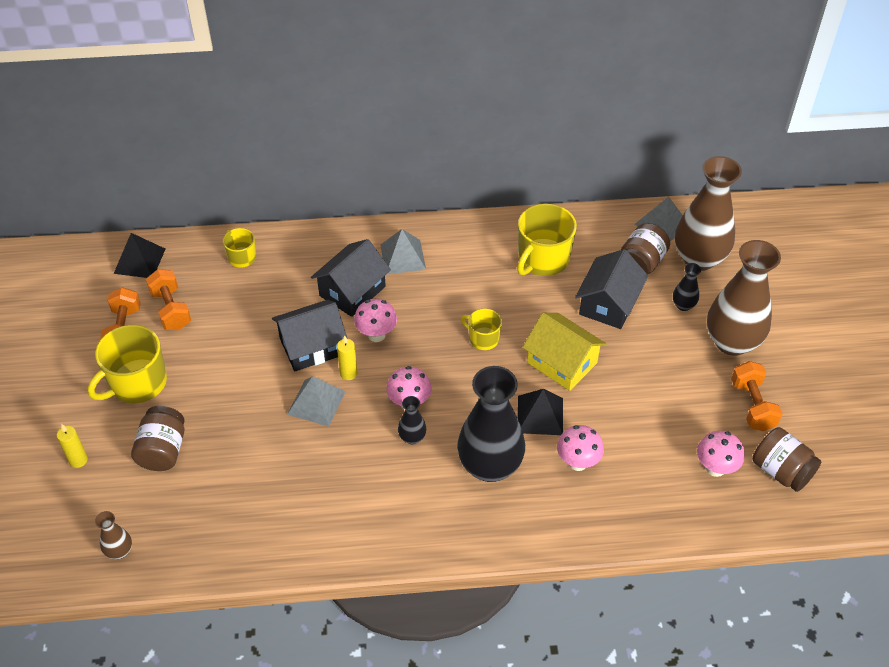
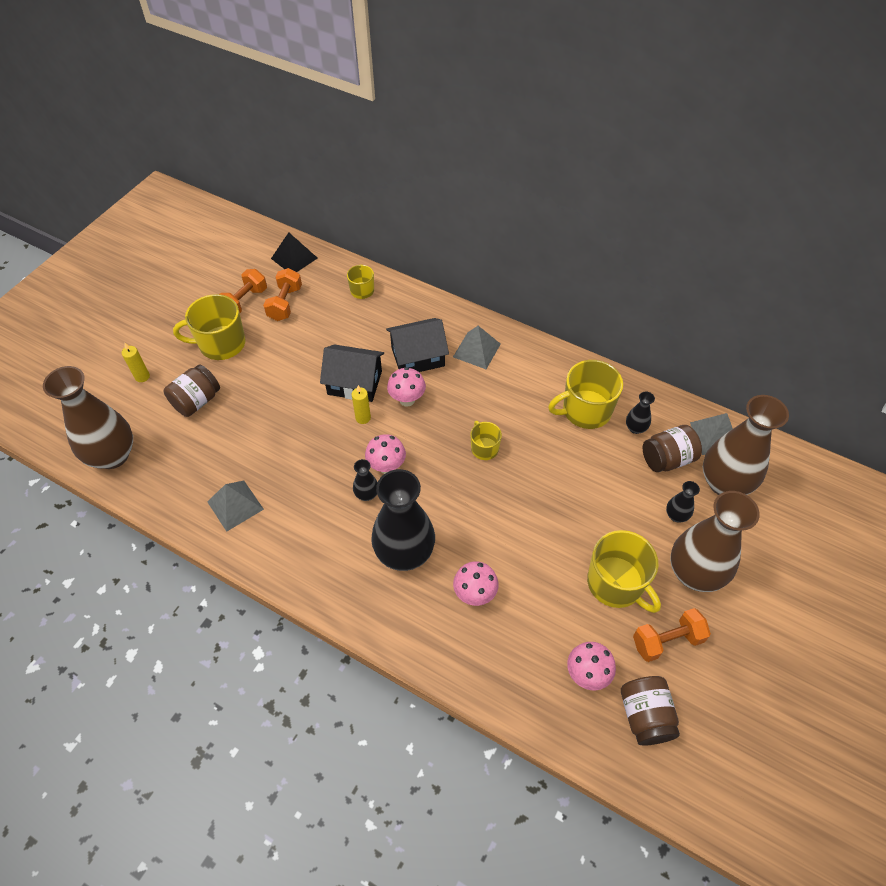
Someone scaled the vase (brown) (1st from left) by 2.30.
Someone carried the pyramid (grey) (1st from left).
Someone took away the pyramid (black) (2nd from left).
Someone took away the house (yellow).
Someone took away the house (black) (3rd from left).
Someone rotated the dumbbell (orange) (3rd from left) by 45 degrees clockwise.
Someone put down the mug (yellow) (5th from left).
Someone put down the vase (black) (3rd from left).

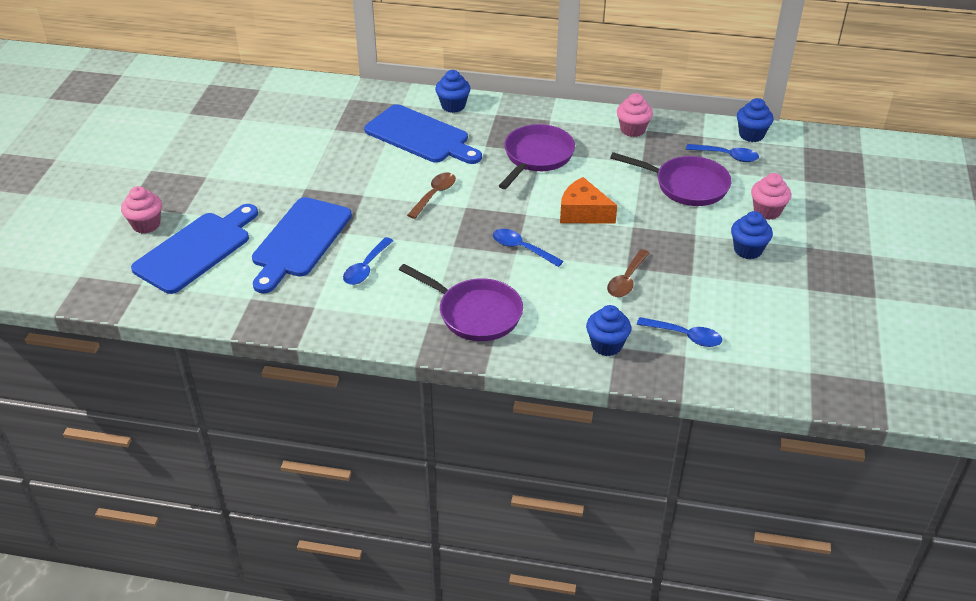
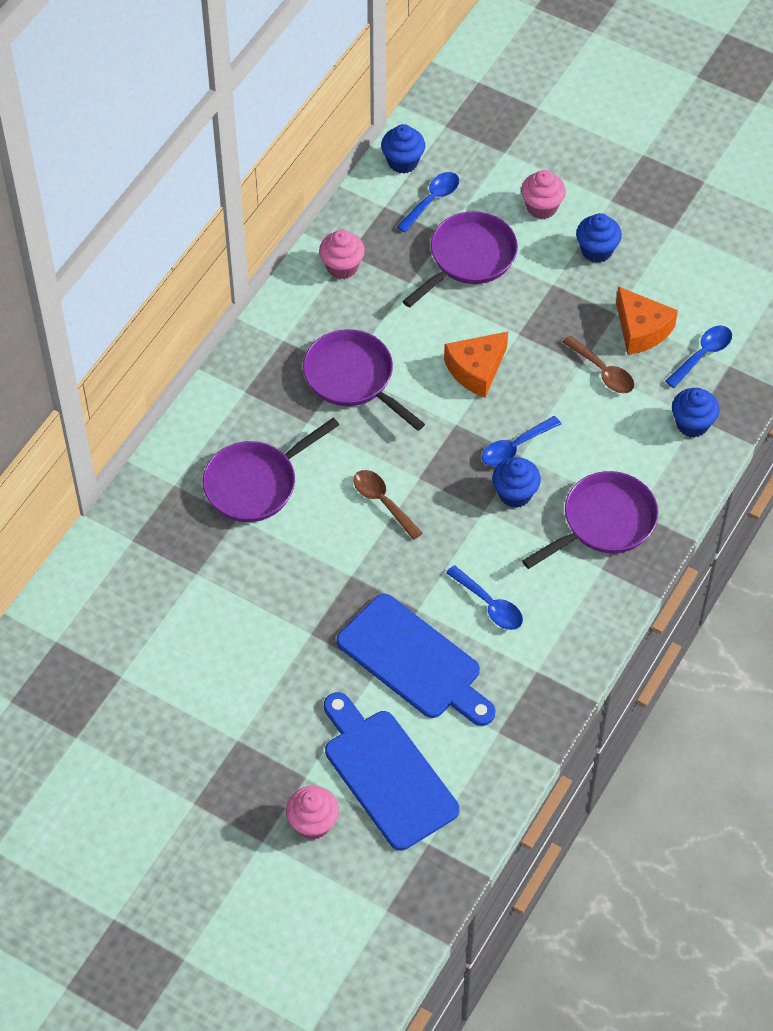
Someone swapped the cutting board (blue) (3rd from left) for the pan (purple) (1st from left).
Someone carried the cupcake (blue) (1st from left in the first image).
Someone put down the cheese (orange) (2nd from left).

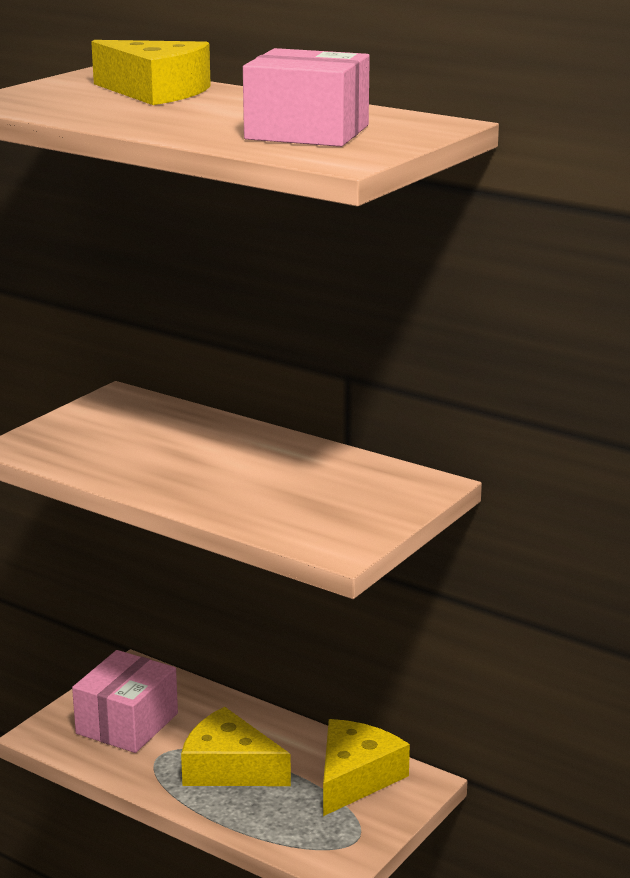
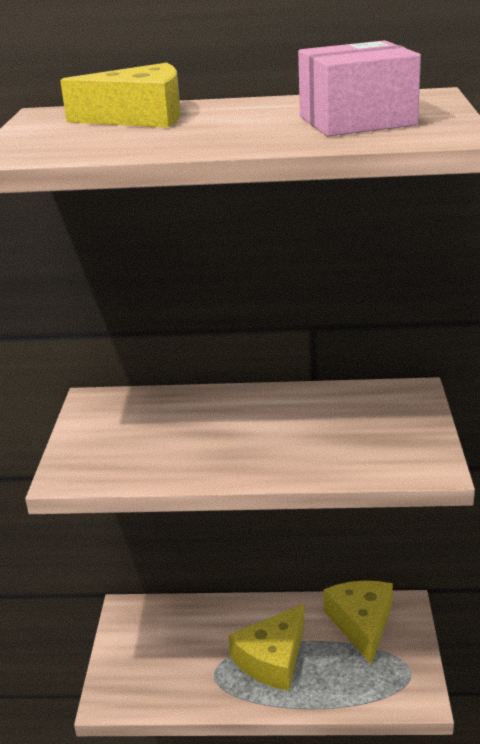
Someone took away the box (pink) (1st from left).
Someone rotated the cheese (yellow) (2nd from left) by 45 degrees counterclockwise.

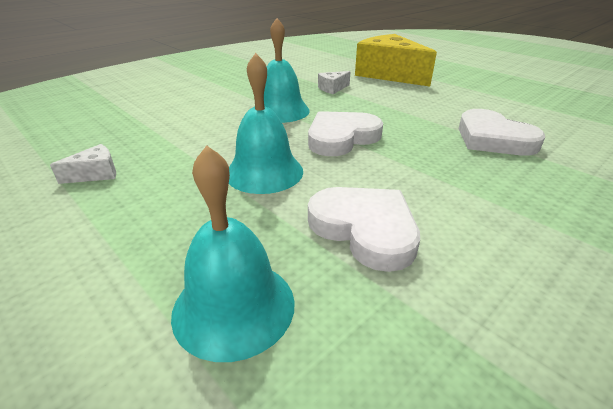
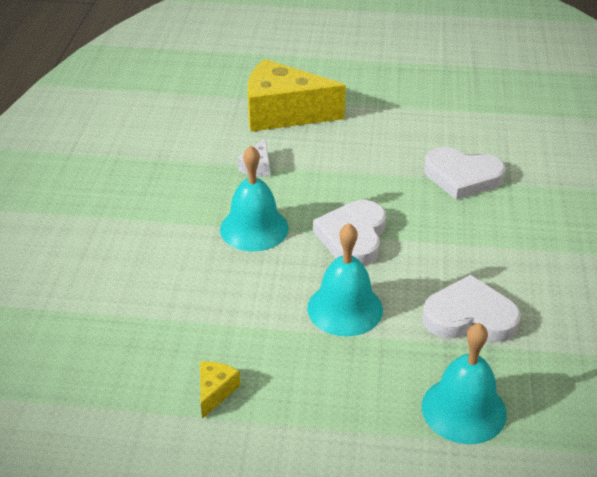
Someone repainted the cheese (white) (1st from left), which became the cheese (yellow) (1st from left).

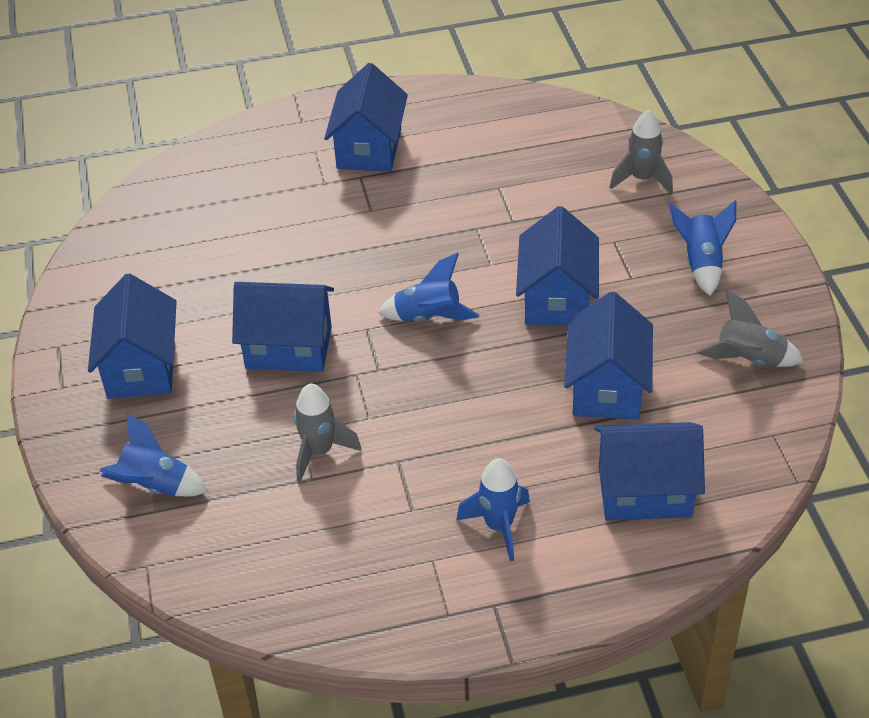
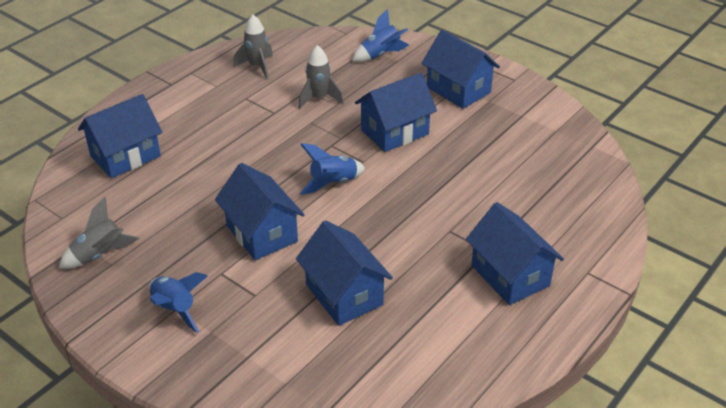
Someone took away the rocket (blue) (3rd from left).
Someone carried the house (blue) (5th from left in the first image).
Someone carried the rocket (grey) (2nd from left).

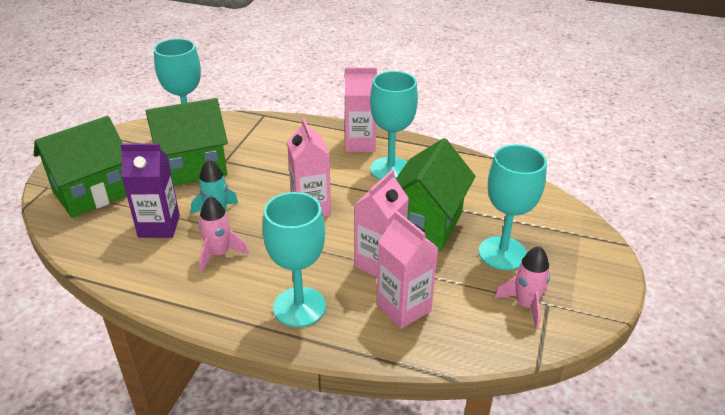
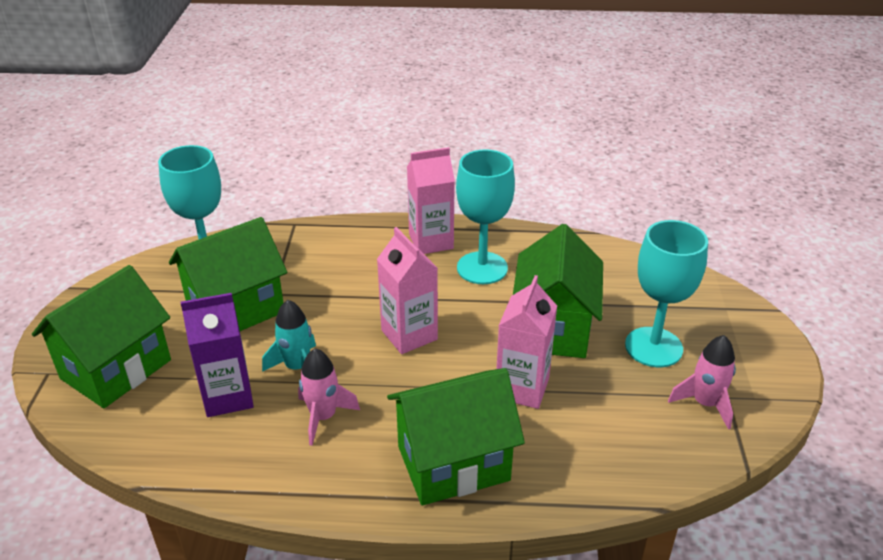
Someone swapped the goblet (turquoise) (2nd from left) for the house (green) (3rd from left).
Someone took away the carton (pink) (4th from left).

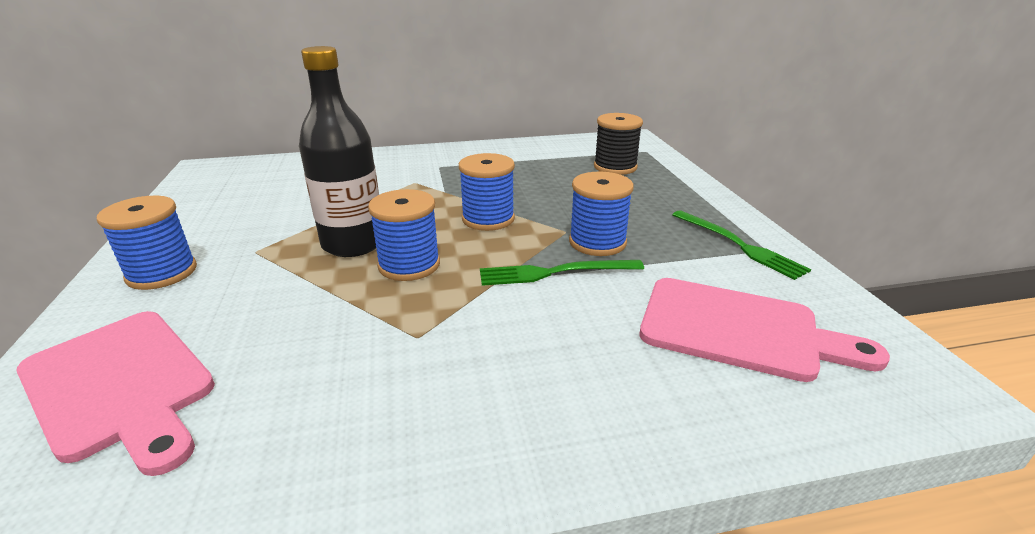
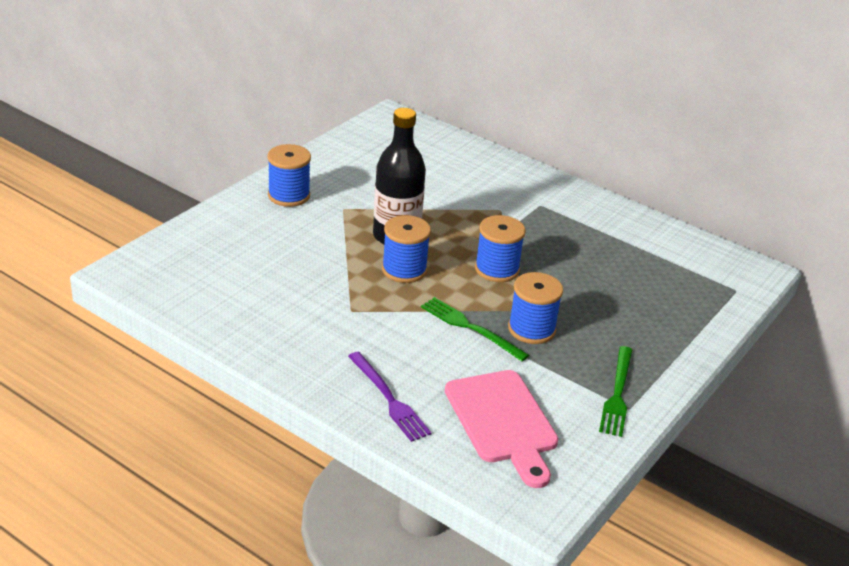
Someone took away the cutting board (pink) (1st from left).
Someone took away the spool (black).
Someone put down the fork (purple).

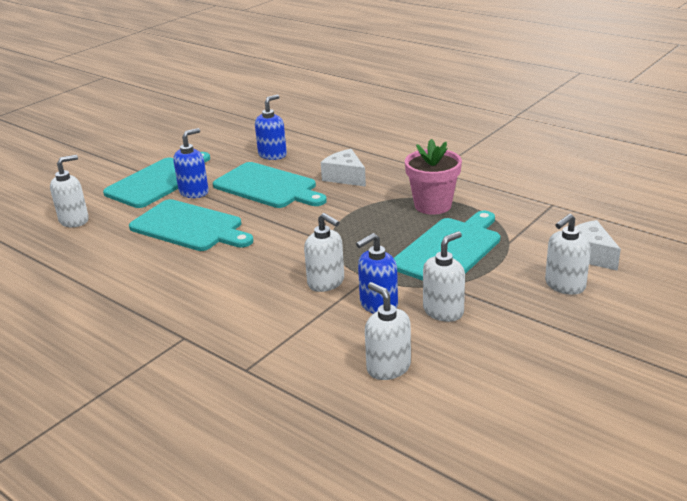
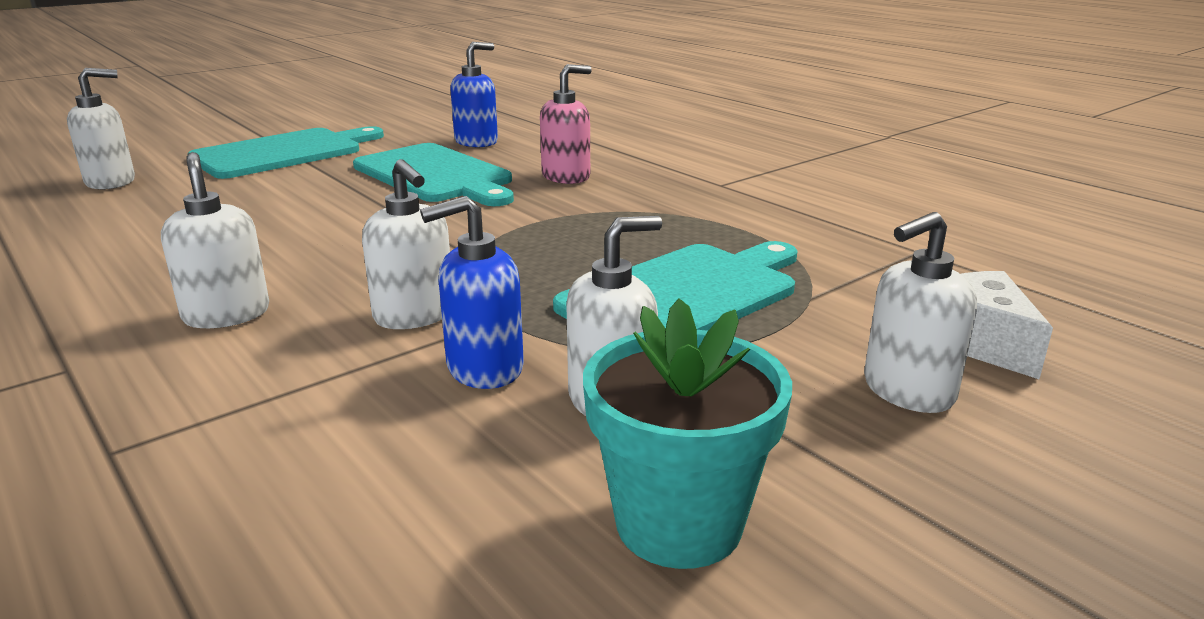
Someone took away the cutting board (turquoise) (2nd from left).
Someone took away the soap dispenser (blue) (1st from left).
Someone swapped the cheese (white) (1st from left) for the soap dispenser (pink).
Someone carried the soap dispenser (white) (3rd from left in the first image).
Someone took away the flower pot (pink).
Someone put down the flower pot (turquoise).

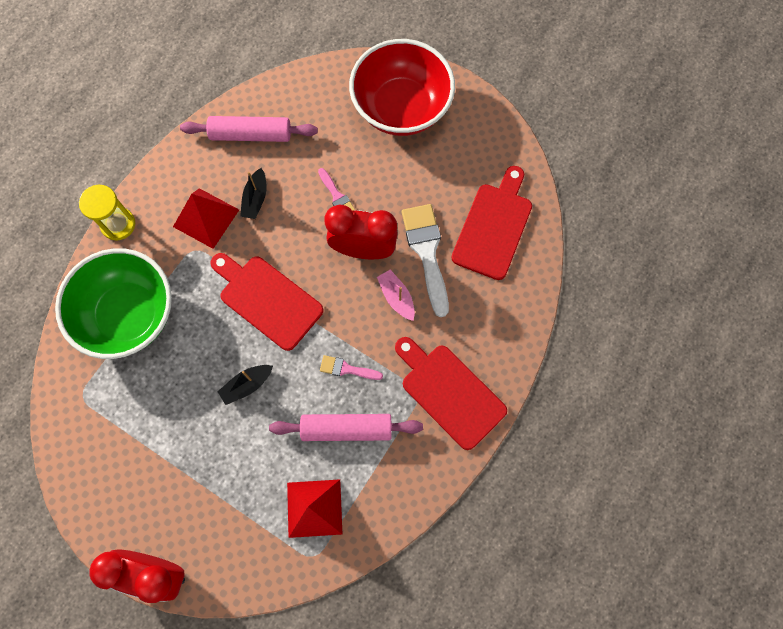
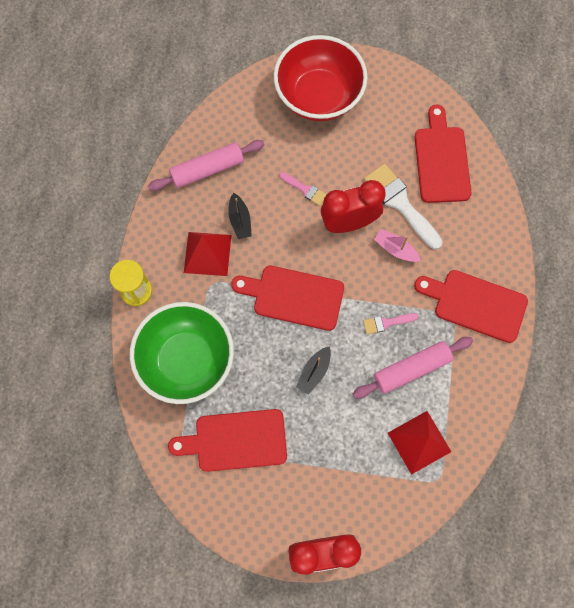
Someone put down the cutting board (red) (1st from left).

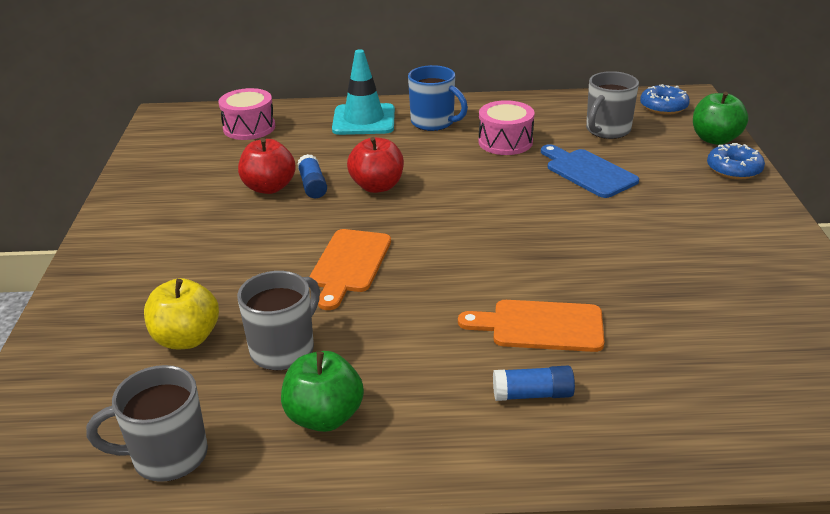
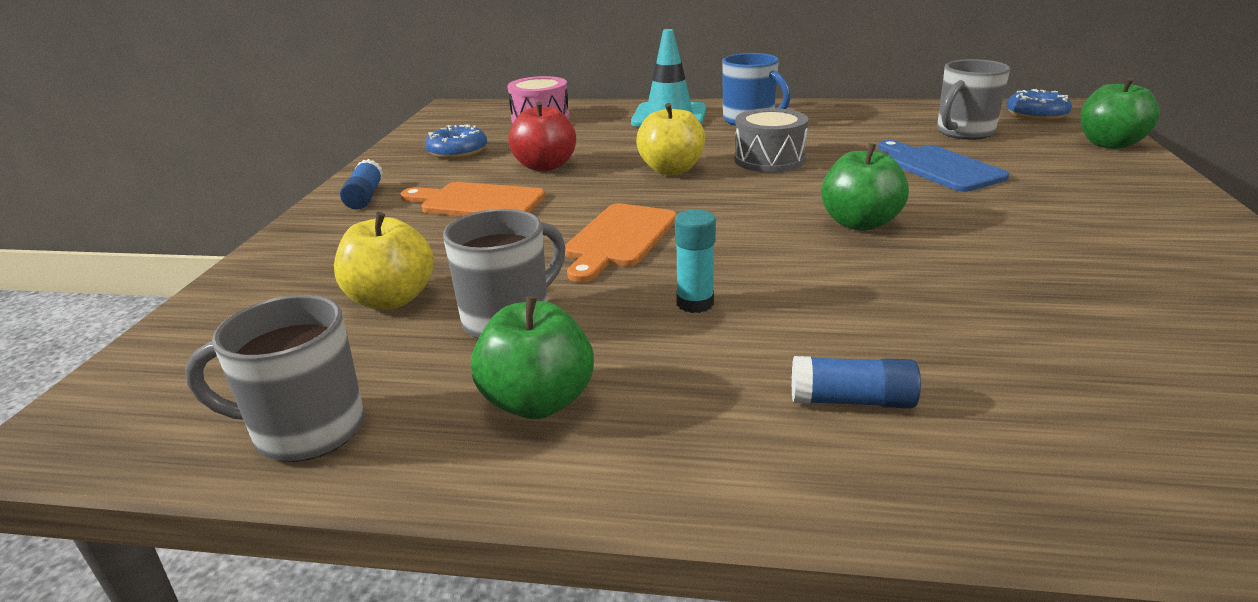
Someone carried the glue stick (blue) (1st from left).
Someone repainted the apple (red) (2nd from left), which became the apple (yellow) (2nd from left).
Someone carried the cutting board (orange) (2nd from left in the first image).
Someone took away the drum (pink) (2nd from left).
Someone carried the donut (blue) (2nd from left in the first image).
Someone put down the glue stick (turquoise).
Someone put down the drum (grey).
Someone put down the apple (green) (2nd from left).

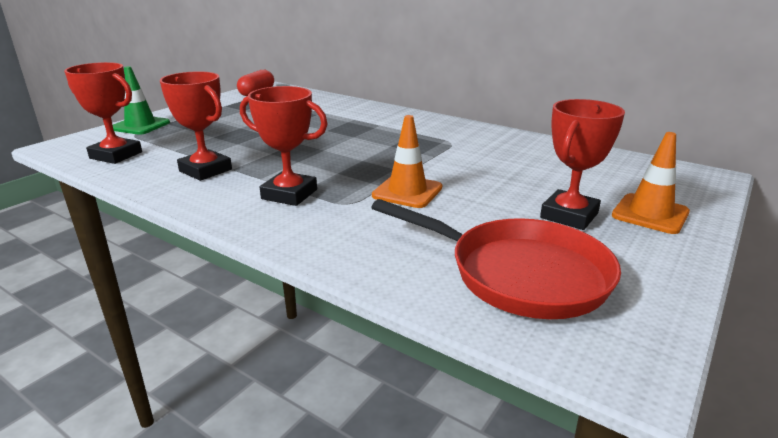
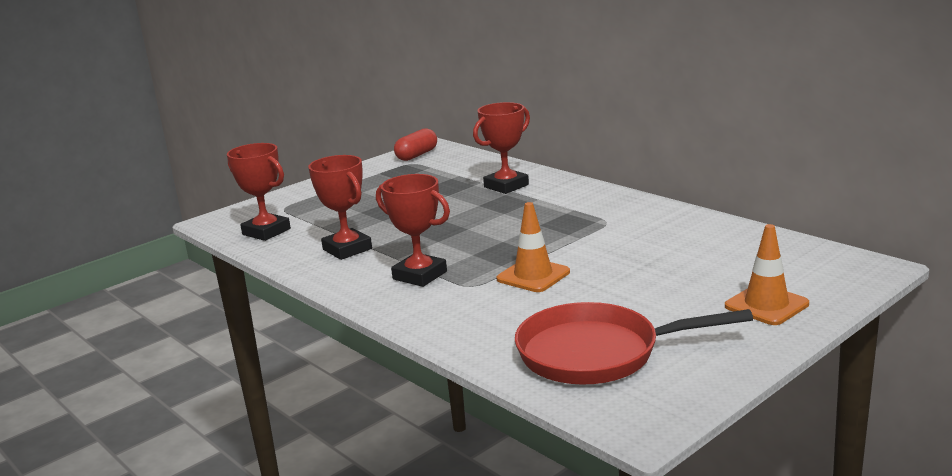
Someone took away the traffic cone (green).
Someone rotated the pan (red) by 135 degrees clockwise.
Someone carried the trophy (red) (4th from left).

